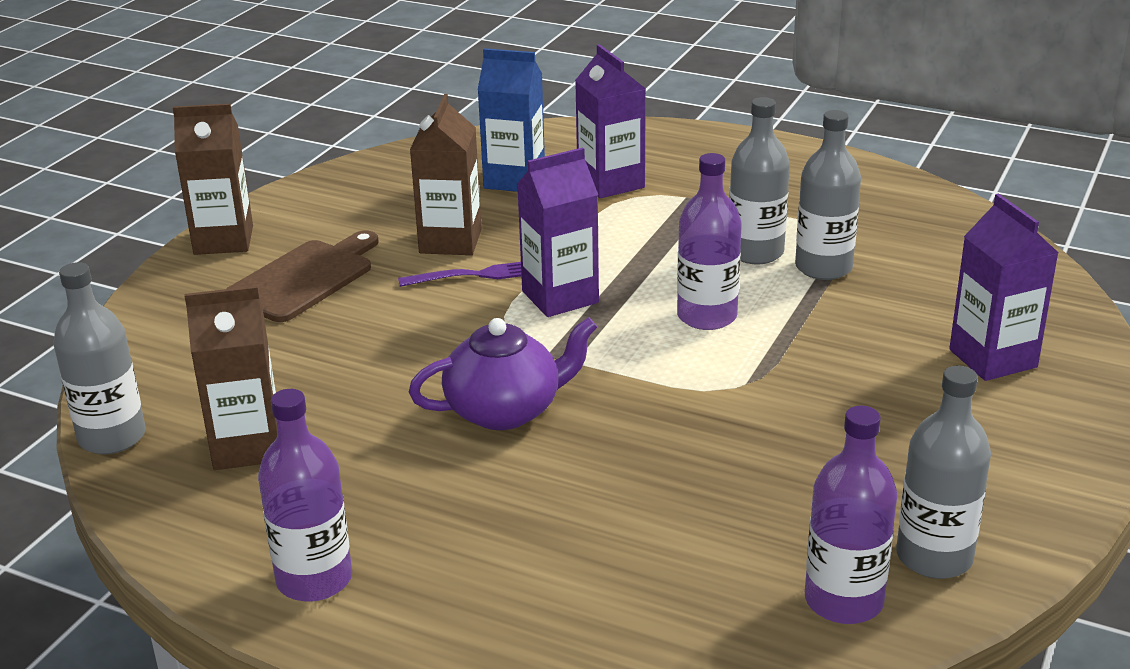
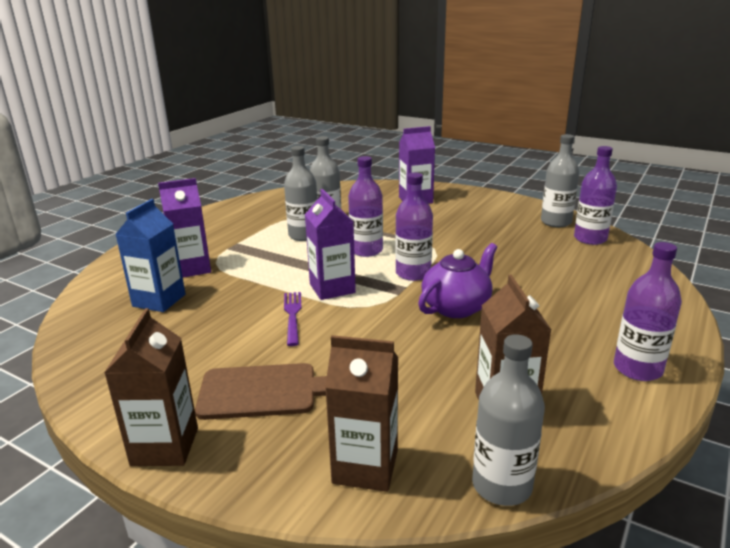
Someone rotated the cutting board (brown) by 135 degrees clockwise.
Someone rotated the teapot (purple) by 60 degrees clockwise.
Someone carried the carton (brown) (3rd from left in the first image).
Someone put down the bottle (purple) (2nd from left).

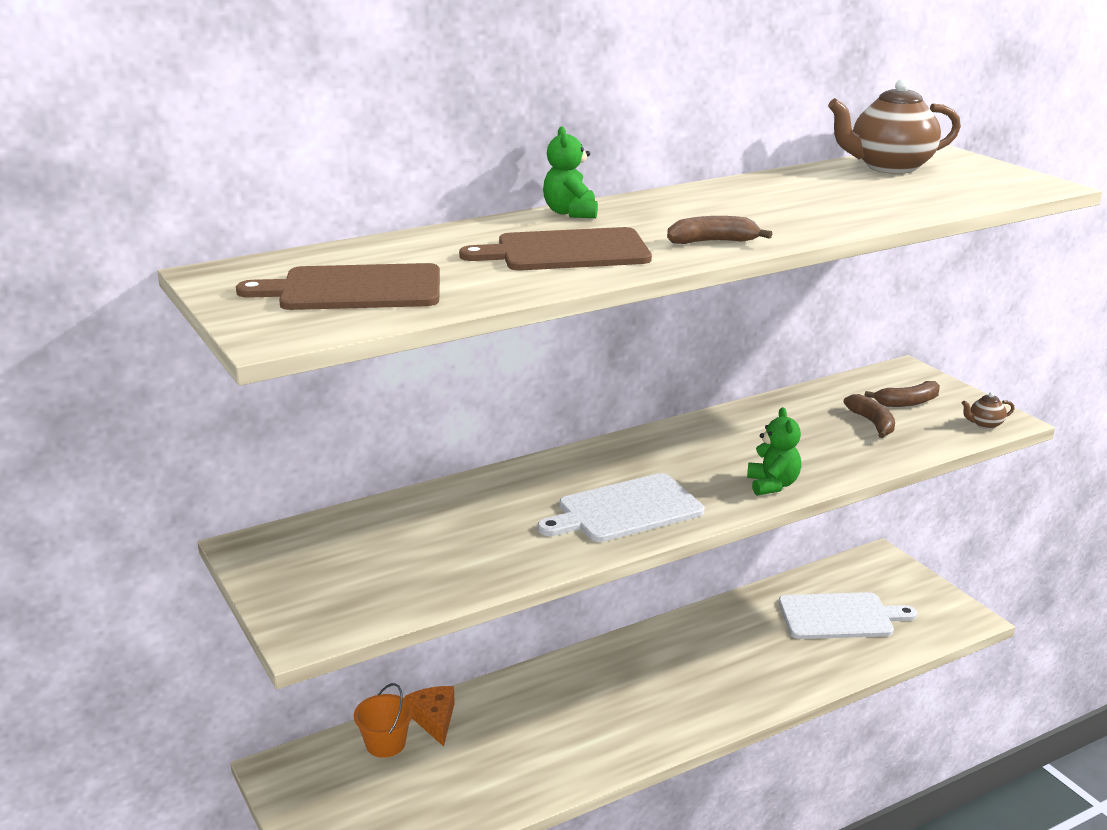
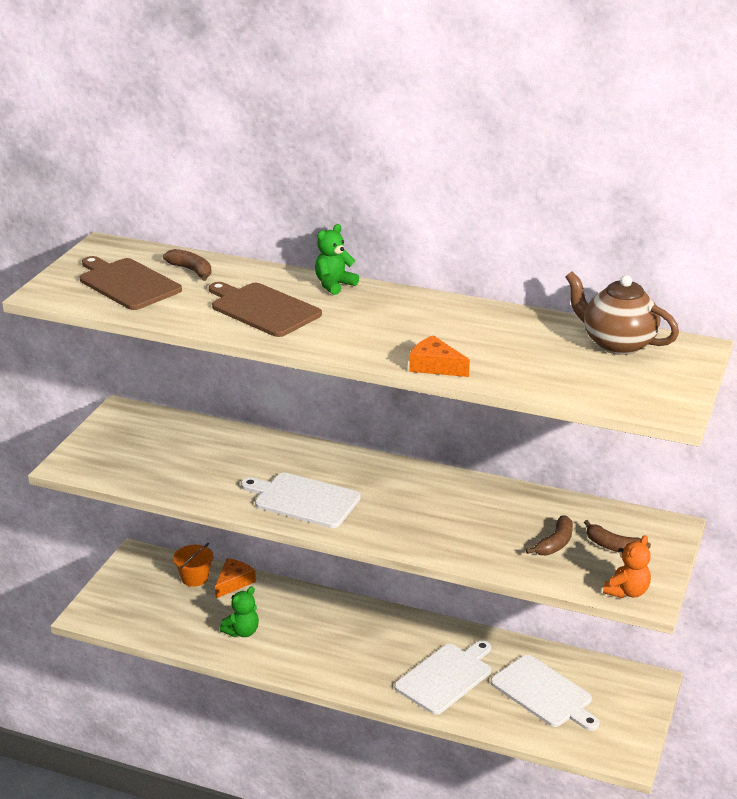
Someone carried the banana (brown) (1st from left).
Someone carried the teddy bear (green) (2nd from left in the first image).
Someone swapped the teapot (brown) (2nd from left) for the teddy bear (orange).
Someone put down the cutting board (white) (2nd from left).
Someone put down the cheese (orange) (2nd from left).

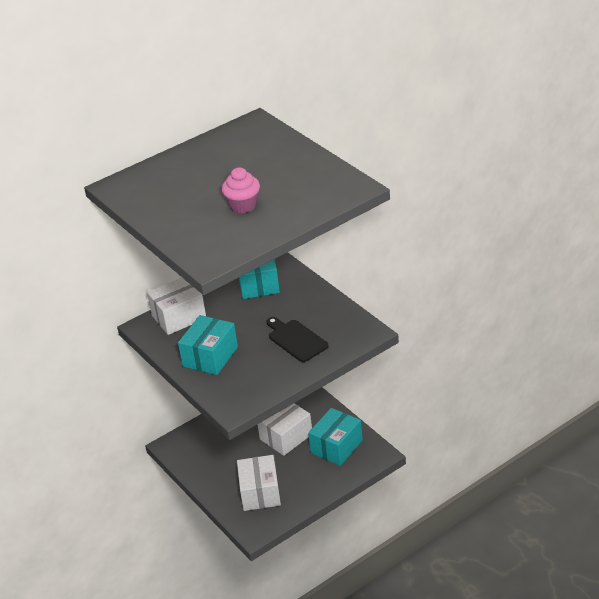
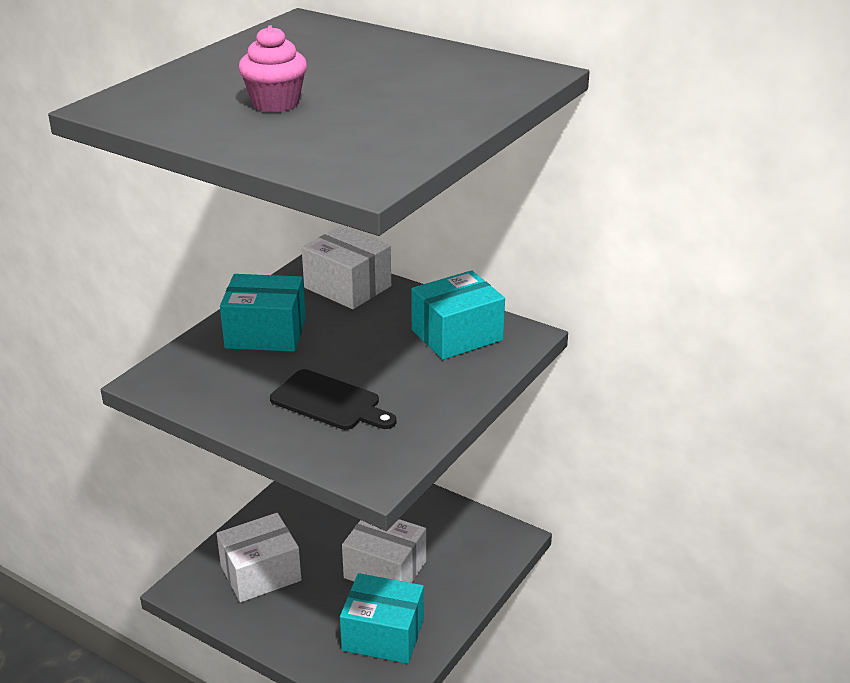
Someone rotated the cutting board (black) by 90 degrees clockwise.

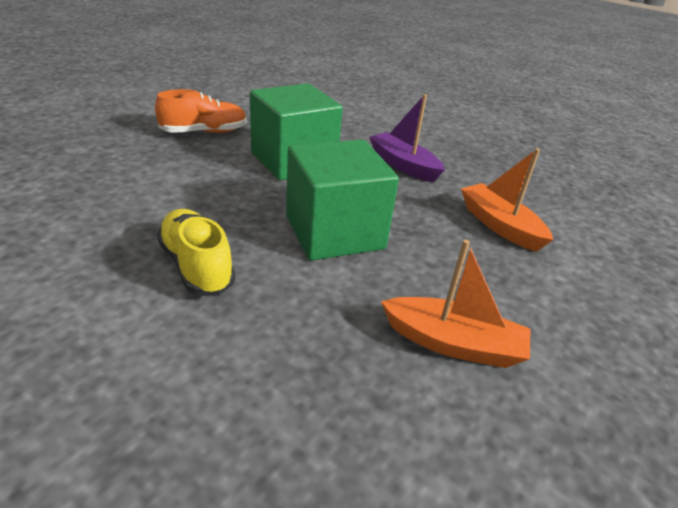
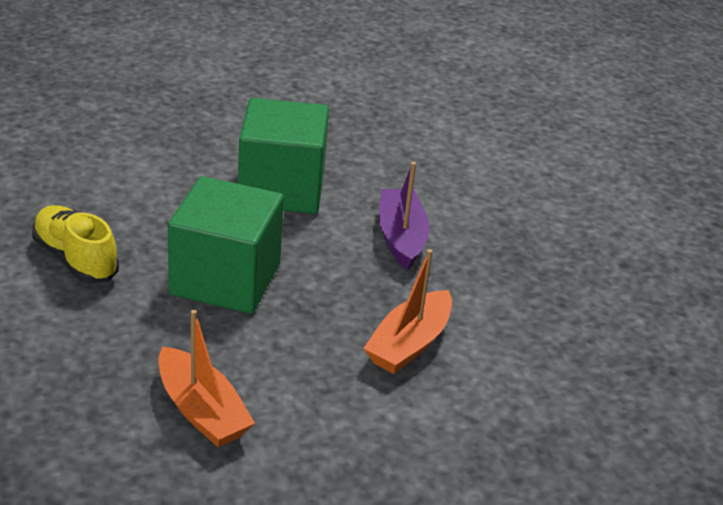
Someone took away the shoe (orange).
Someone rotated the shoe (yellow) by 45 degrees counterclockwise.
Someone rotated the boat (orange) (2nd from left) by 150 degrees counterclockwise.

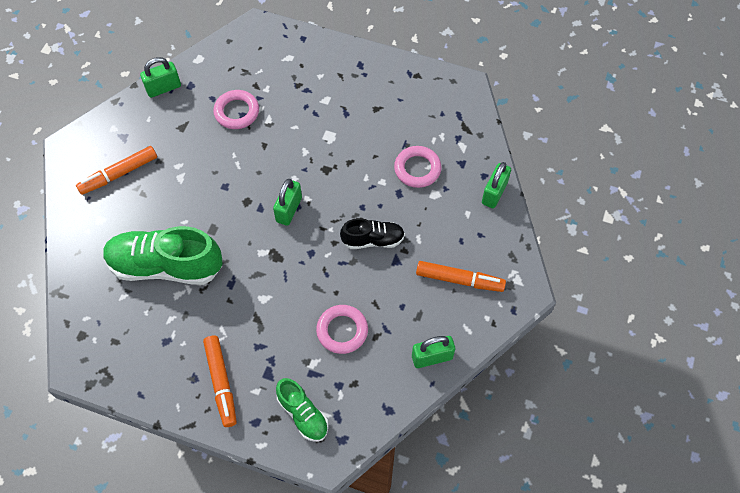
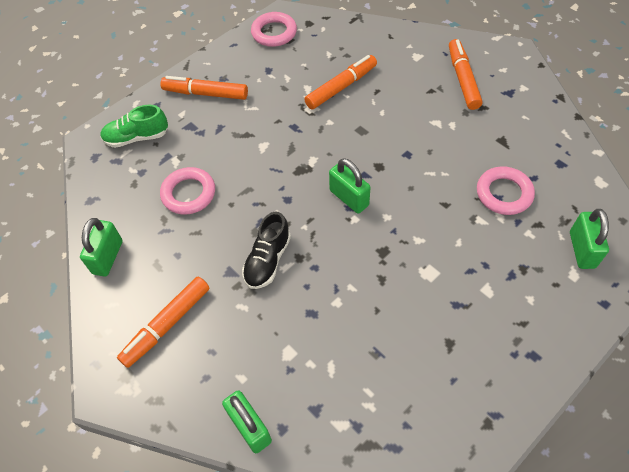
Someone swapped the shoe (green) (1st from left) for the marker (orange) (3rd from left).
Someone carried the padlock (green) (1st from left in the first image).
Someone carried the ring (pink) (3rd from left in the first image).

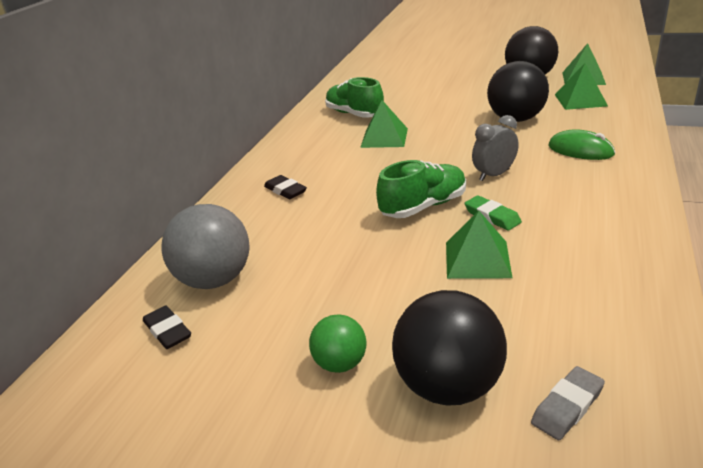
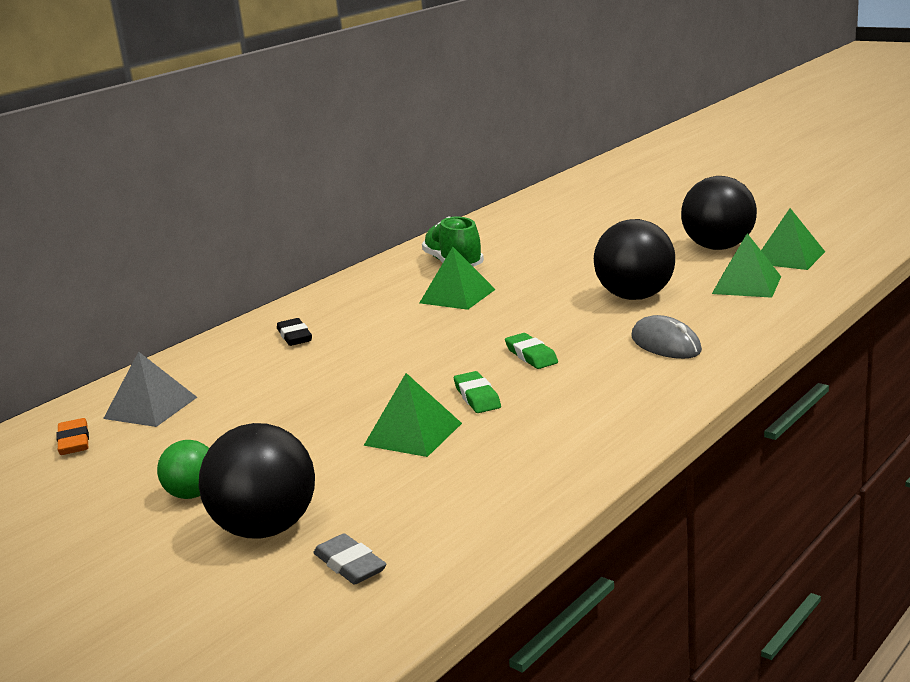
Someone repainted the eraser (black) (1st from left), which became the eraser (orange).
Someone swapped the ball (grey) for the pyramid (grey).
Someone took away the shoe (green) (2nd from left).
Someone swapped the clock (grey) for the eraser (green) (2nd from left).
Someone rotated the eraser (grey) by 75 degrees clockwise.
Someone repainted the mouse (green), which became the mouse (grey).

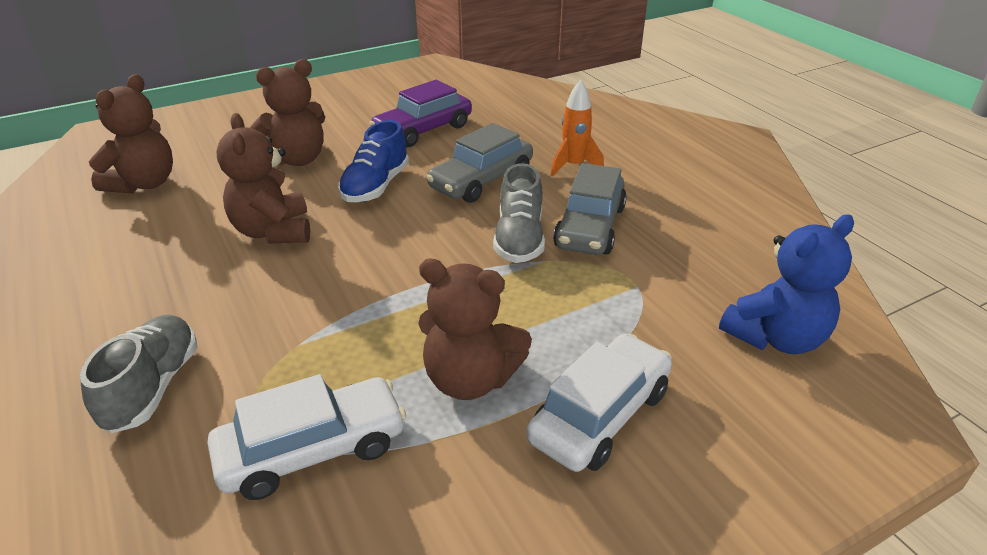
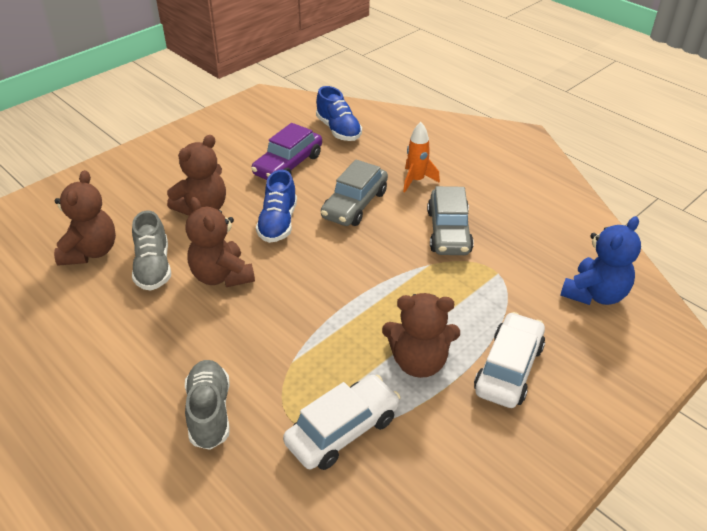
Someone carried the shoe (grey) (2nd from left in the first image).
Someone put down the shoe (blue) (2nd from left).

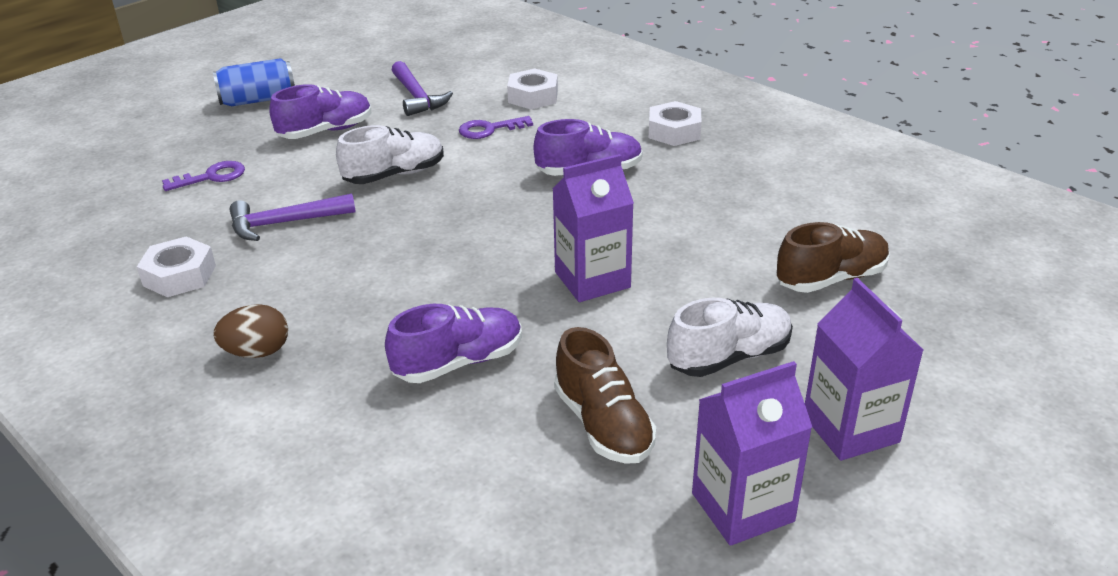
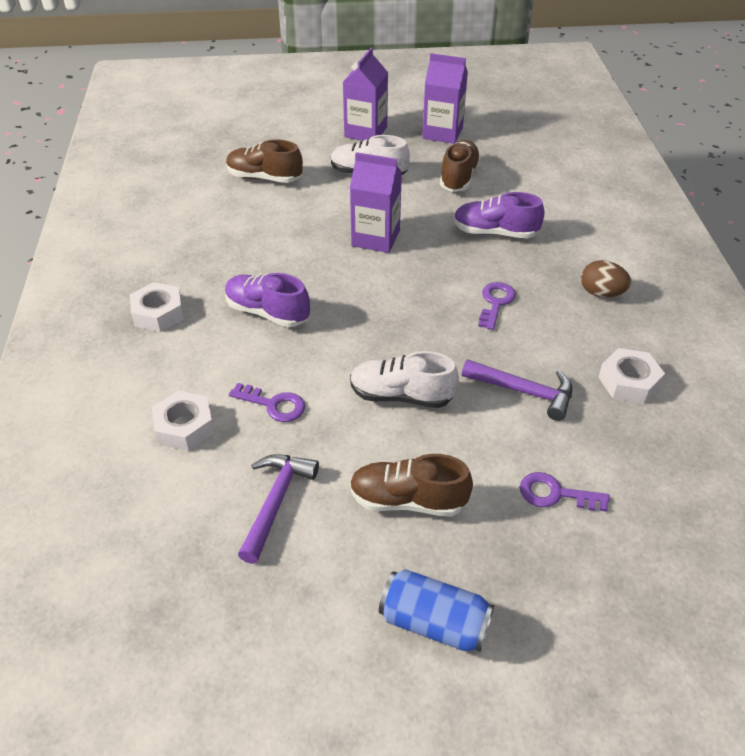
Someone repainted the shoe (purple) (1st from left), which became the shoe (brown) (2nd from left).
Someone put down the key (purple) (2nd from left).

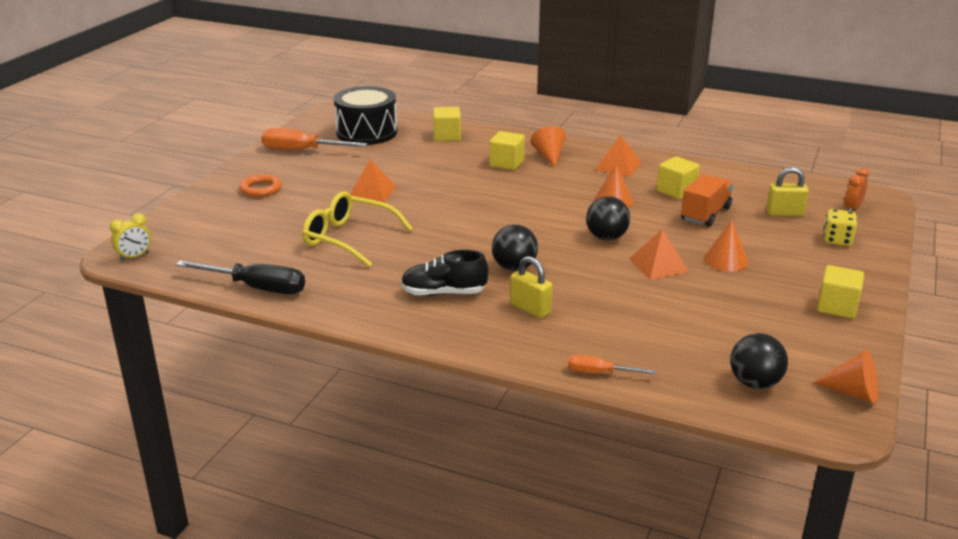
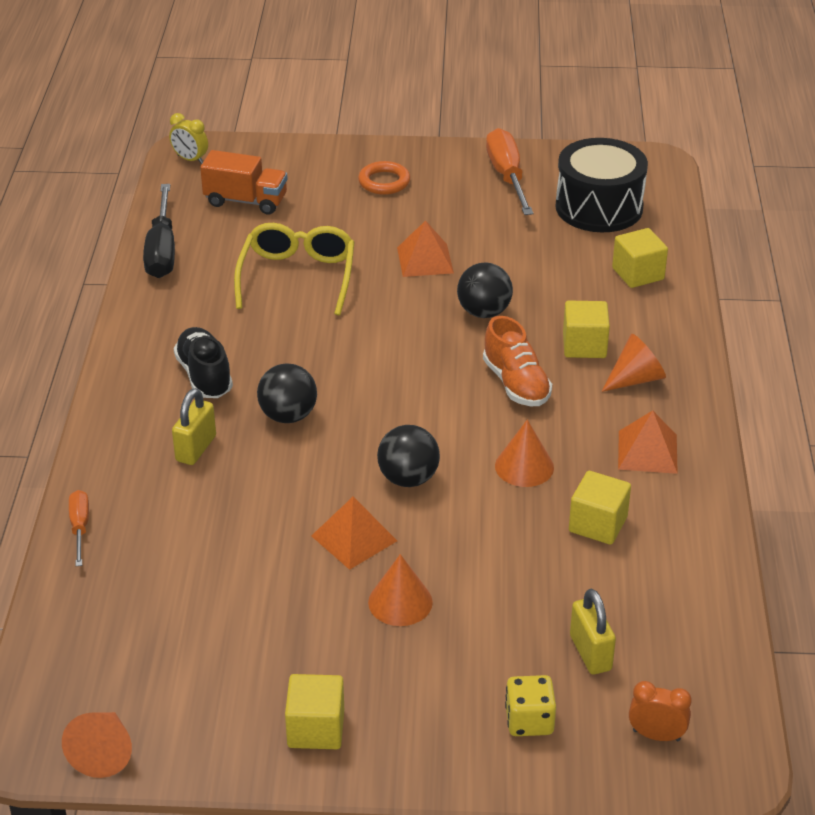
Someone carried the truck (orange).
Someone carried the ball (black) (3rd from left).
Someone put down the shoe (orange).

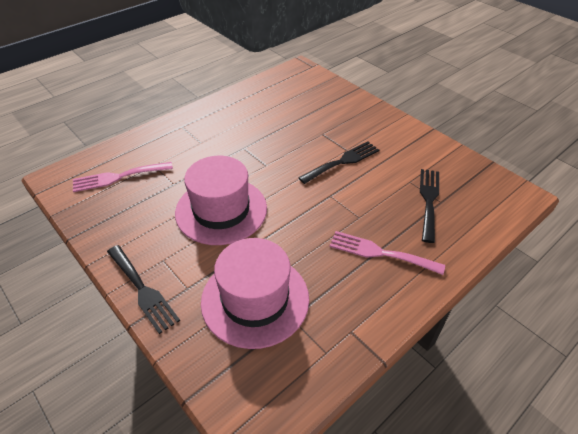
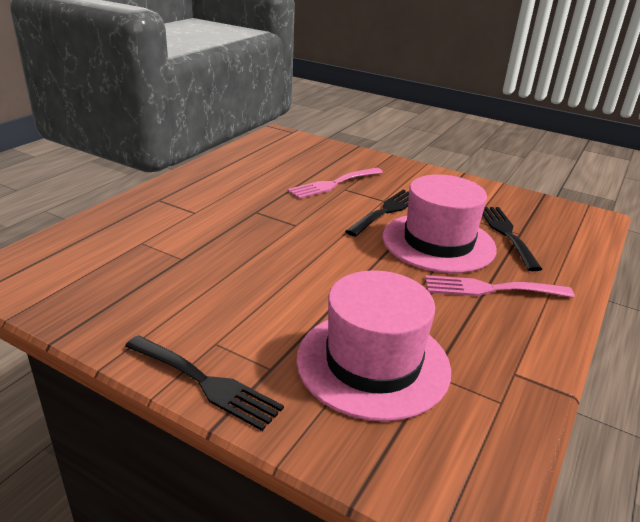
Someone carried the fork (pink) (1st from left).
Someone carried the hat (pink) (1st from left in the first image).

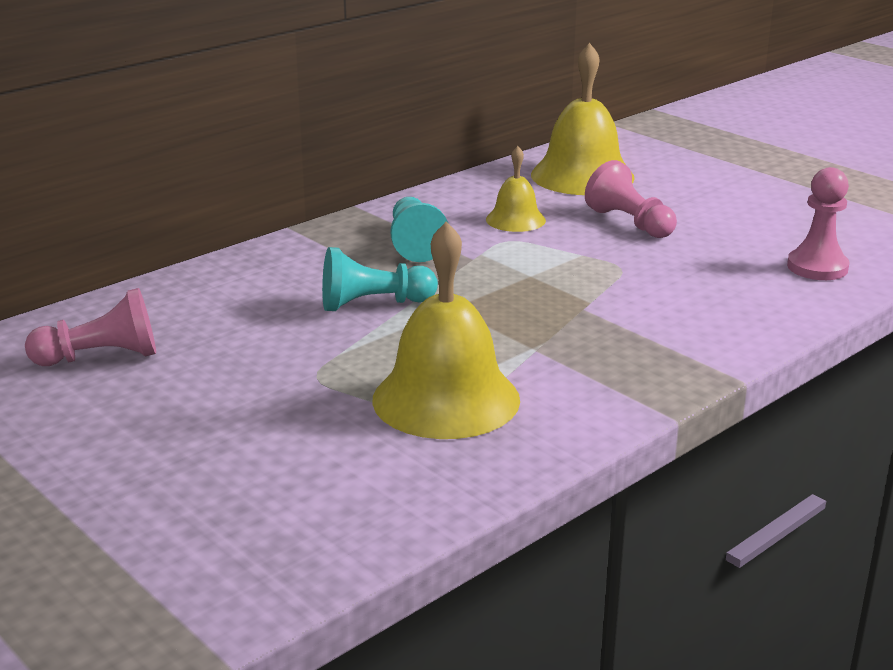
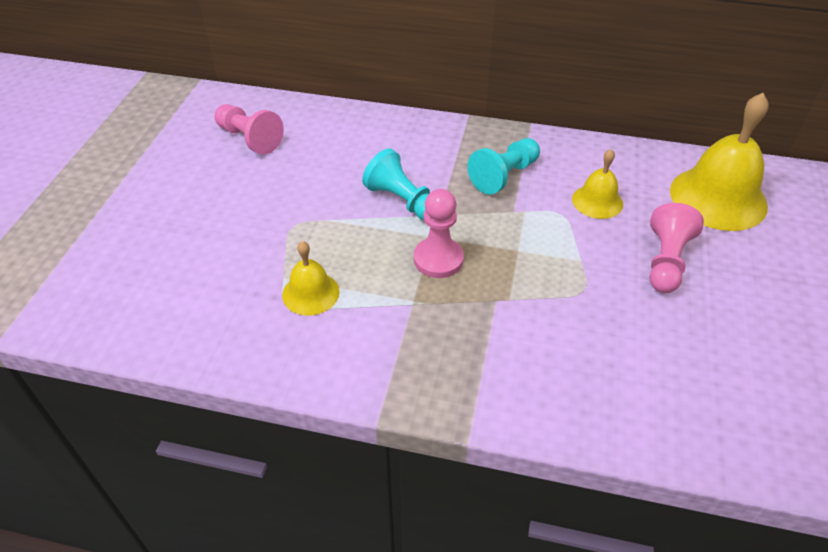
Someone scaled the bell (yellow) (1st from left) by 0.53.
Someone carried the pawn (pink) (3rd from left in the first image).

